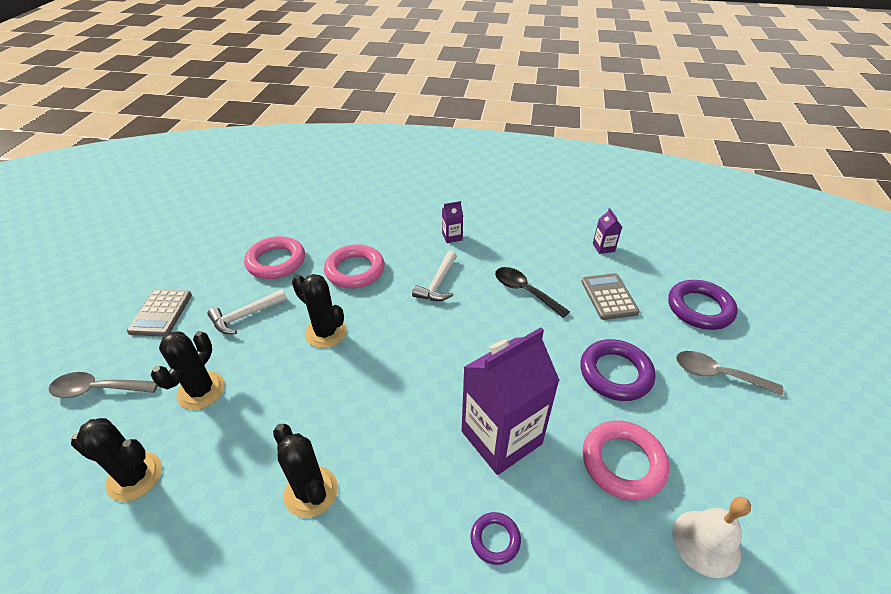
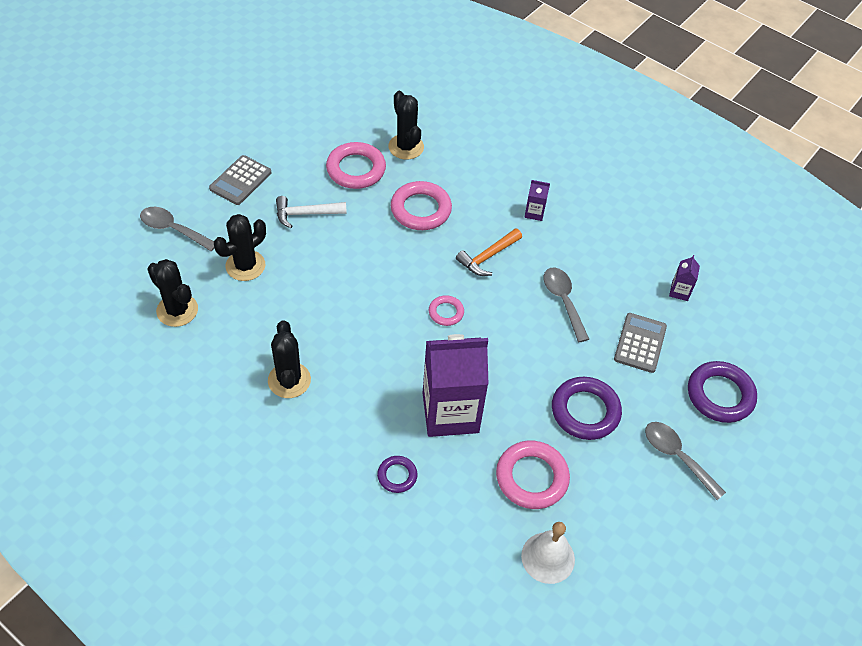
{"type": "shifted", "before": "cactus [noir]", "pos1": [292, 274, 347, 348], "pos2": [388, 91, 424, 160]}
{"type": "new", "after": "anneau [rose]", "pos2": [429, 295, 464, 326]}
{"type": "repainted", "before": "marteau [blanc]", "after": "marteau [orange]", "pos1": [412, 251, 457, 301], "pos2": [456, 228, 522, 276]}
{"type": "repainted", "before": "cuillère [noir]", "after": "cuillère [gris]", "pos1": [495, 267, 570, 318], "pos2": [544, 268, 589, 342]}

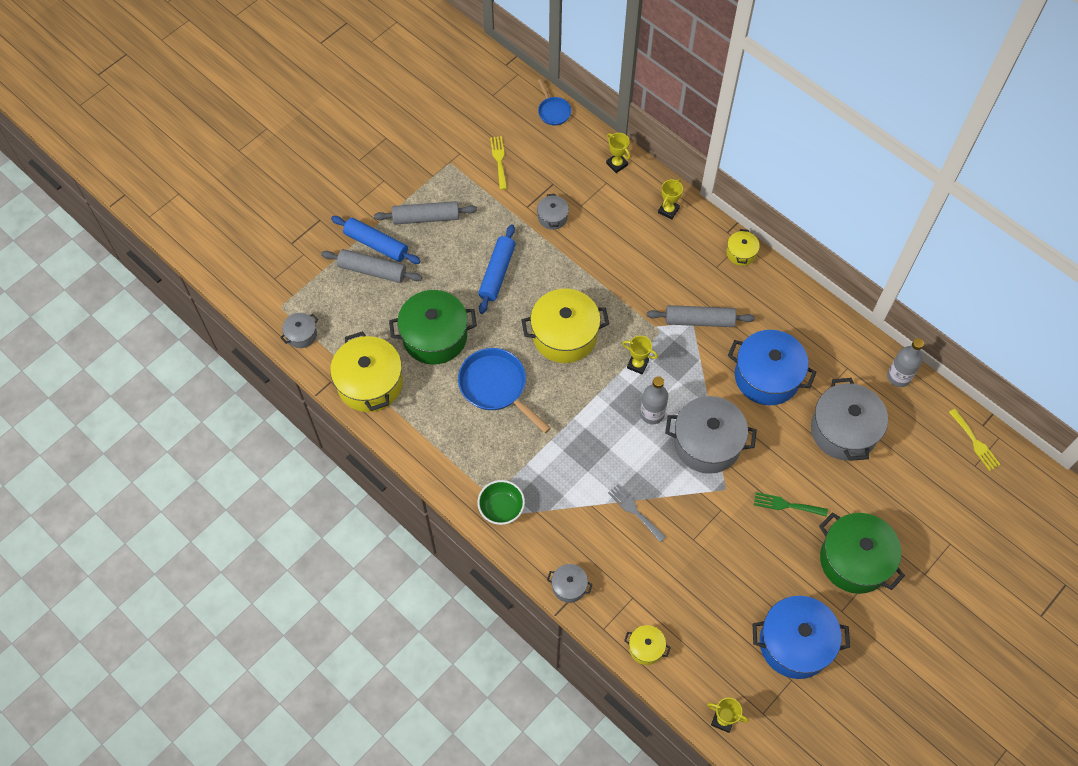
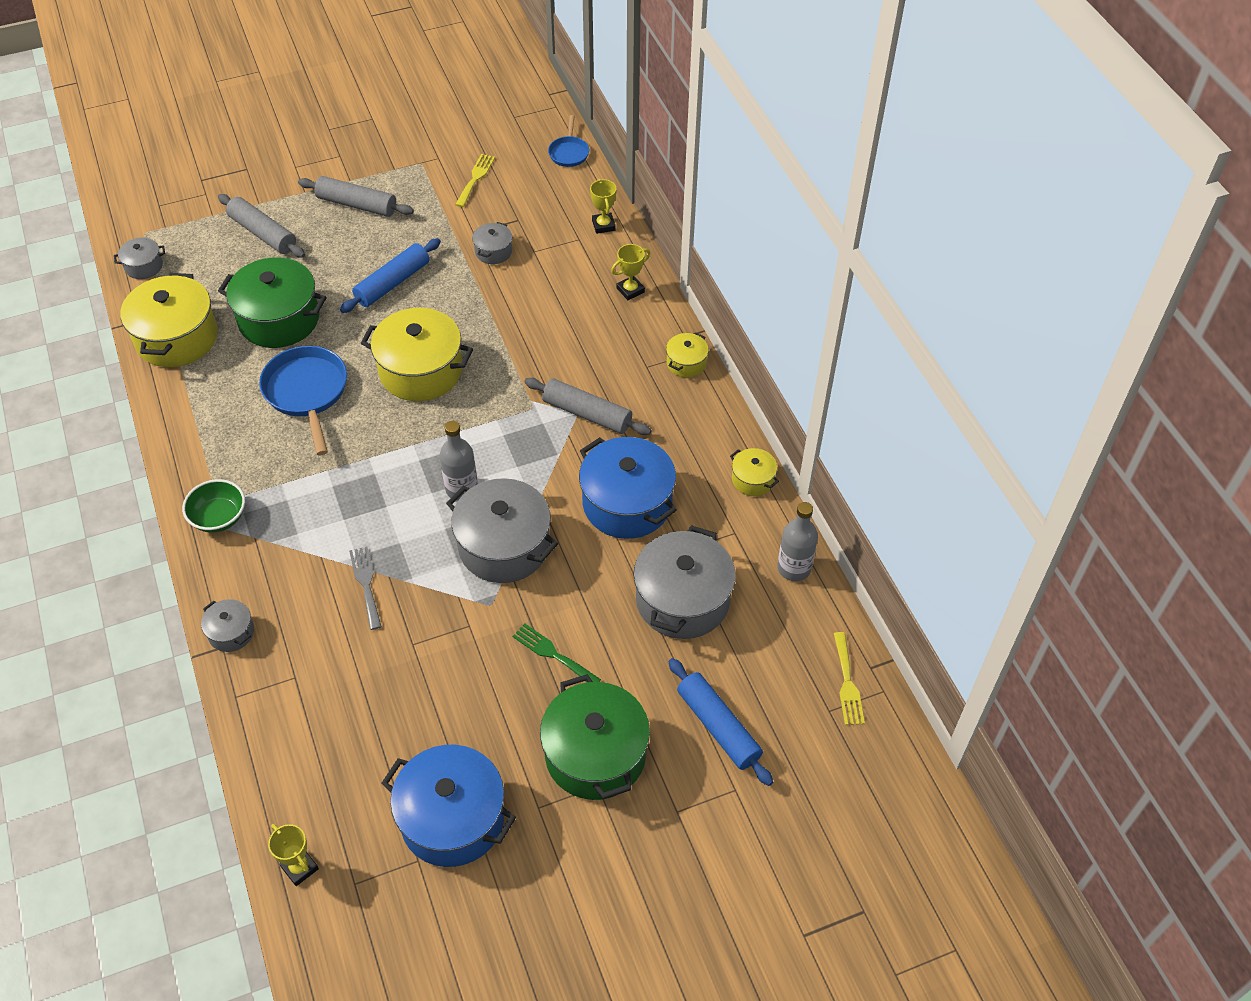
{"type": "shifted", "before": "rouleau à pâtisserie [bleu]", "pos1": [331, 216, 421, 264], "pos2": [668, 658, 773, 786]}
{"type": "shifted", "before": "marmite [jaune]", "pos1": [624, 625, 671, 665], "pos2": [730, 448, 779, 496]}
{"type": "gone", "before": "trophée [jaune]", "pos1": [622, 336, 658, 374]}

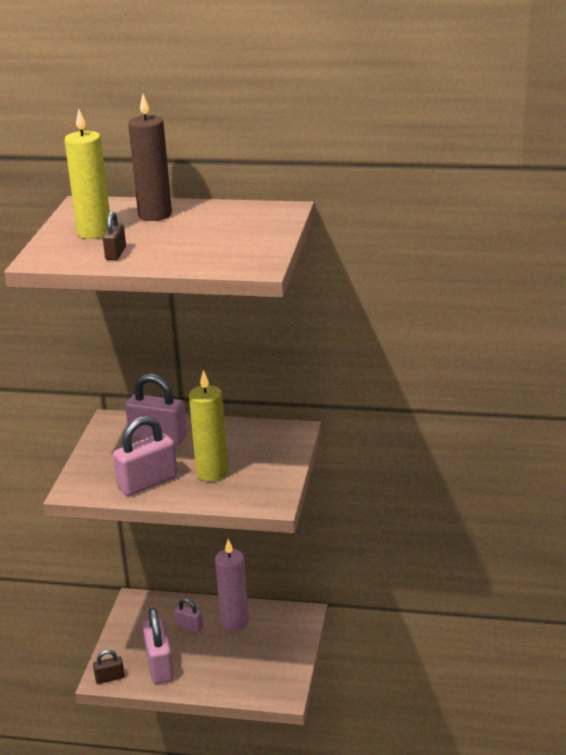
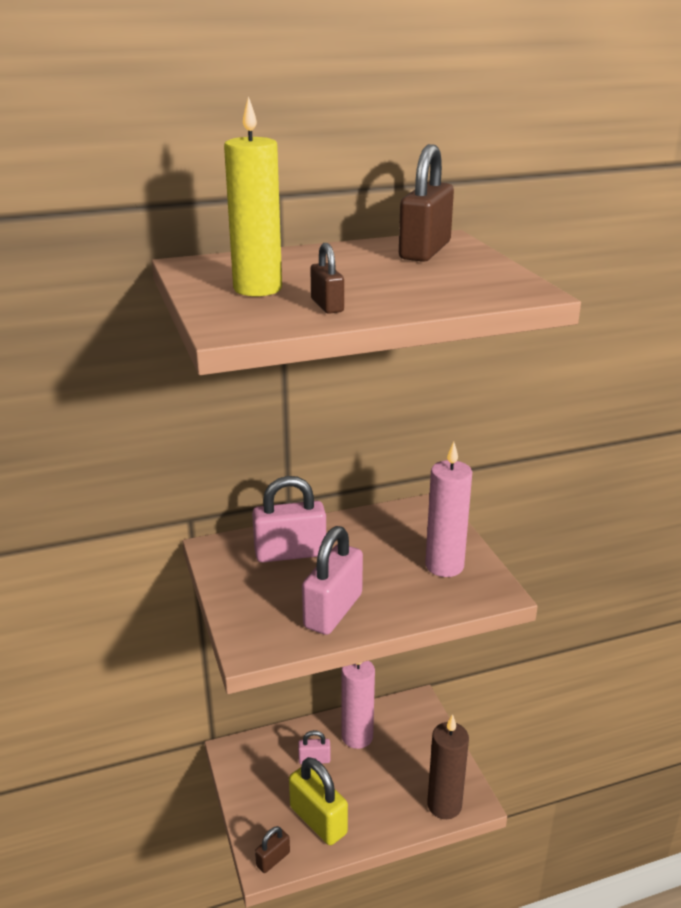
{"type": "repainted", "before": "cadenas [rose]", "after": "cadenas [jaune]", "pos1": [143, 608, 174, 684], "pos2": [289, 757, 348, 845]}
{"type": "new", "after": "cadenas [marron]", "pos2": [399, 144, 454, 262]}
{"type": "new", "after": "bougie [rose]", "pos2": [425, 442, 472, 577]}
{"type": "shifted", "before": "bougie [marron]", "pos1": [128, 94, 172, 221], "pos2": [427, 714, 469, 819]}
{"type": "gone", "before": "bougie [jaune]", "pos1": [189, 370, 228, 481]}

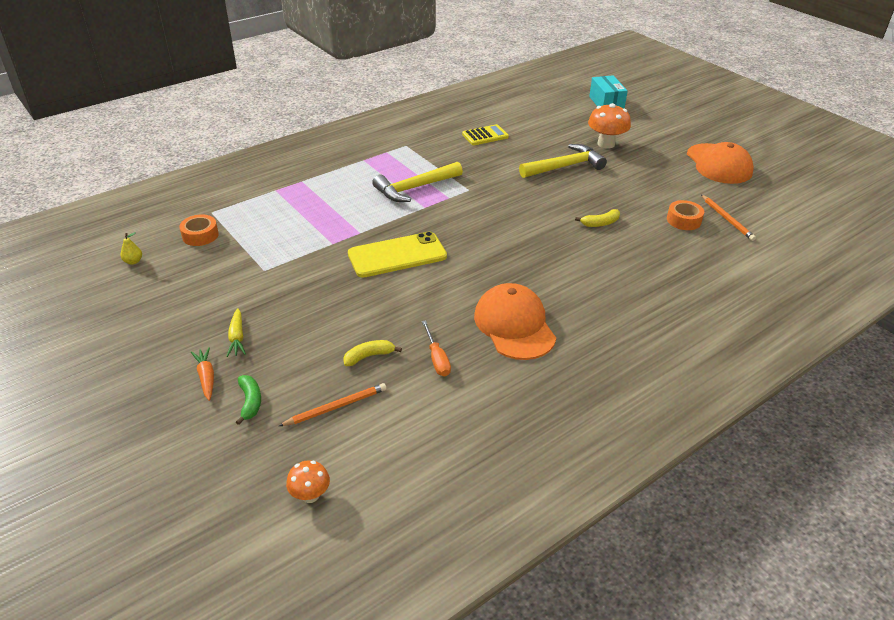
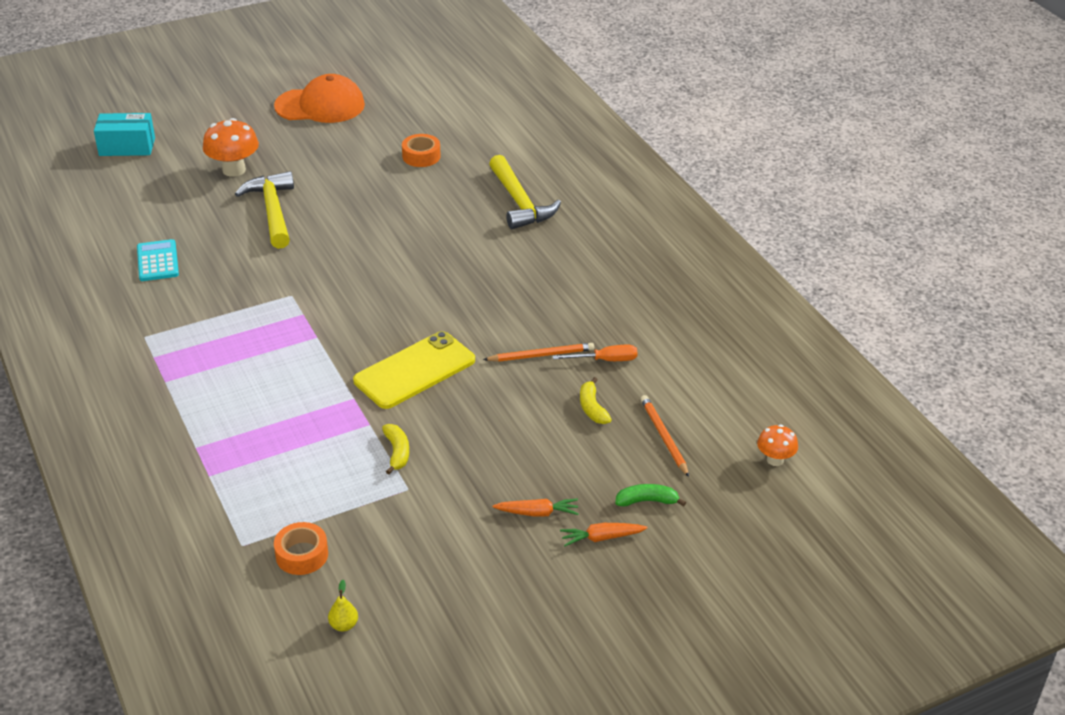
{"type": "repainted", "before": "calculatrice [jaune]", "after": "calculatrice [turquoise]", "pos1": [462, 124, 509, 145], "pos2": [137, 239, 179, 281]}
{"type": "rotated", "before": "téléphone [jaune]", "pos1": [348, 232, 447, 278], "pos2": [353, 331, 475, 409], "turn": 60}
{"type": "shifted", "before": "banane [jaune]", "pos1": [575, 209, 620, 227], "pos2": [382, 424, 409, 474]}
{"type": "shifted", "before": "crayon [orange]", "pos1": [701, 195, 756, 241], "pos2": [483, 343, 594, 362]}
{"type": "shifted", "before": "marteau [jaune]", "pos1": [372, 162, 463, 202], "pos2": [489, 155, 561, 229]}
{"type": "repainted", "before": "carotte [jaune]", "after": "carotte [orange]", "pos1": [227, 308, 246, 357], "pos2": [493, 498, 579, 517]}
{"type": "gone", "before": "casquette [orange]", "pos1": [474, 283, 556, 360]}

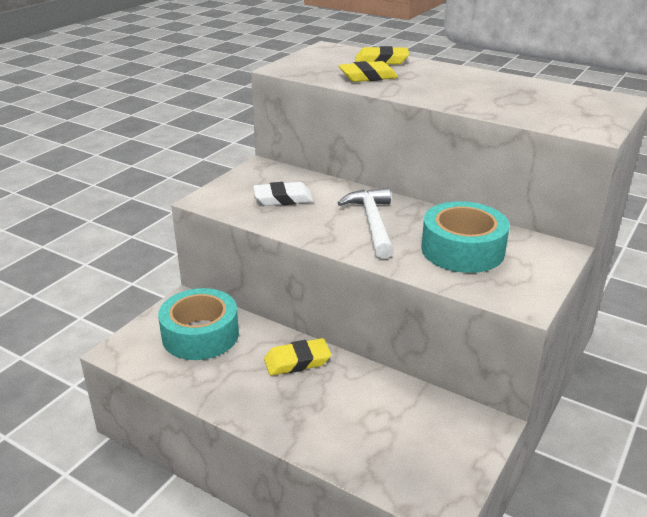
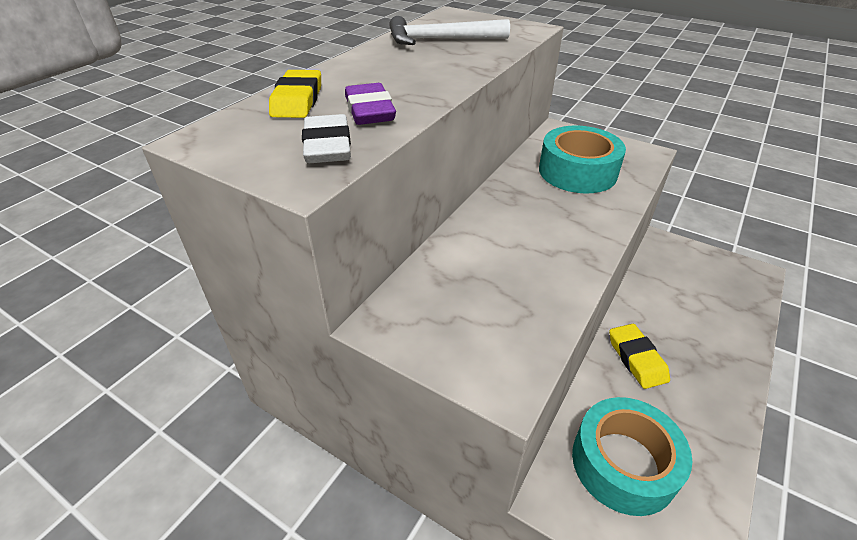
{"type": "shifted", "before": "gomme [blanc]", "pos1": [253, 182, 313, 206], "pos2": [302, 114, 351, 163]}
{"type": "repainted", "before": "gomme [jaune]", "after": "gomme [violet]", "pos1": [338, 61, 398, 82], "pos2": [345, 83, 396, 125]}
{"type": "shifted", "before": "marteau [blanc]", "pos1": [338, 188, 394, 259], "pos2": [389, 16, 510, 45]}

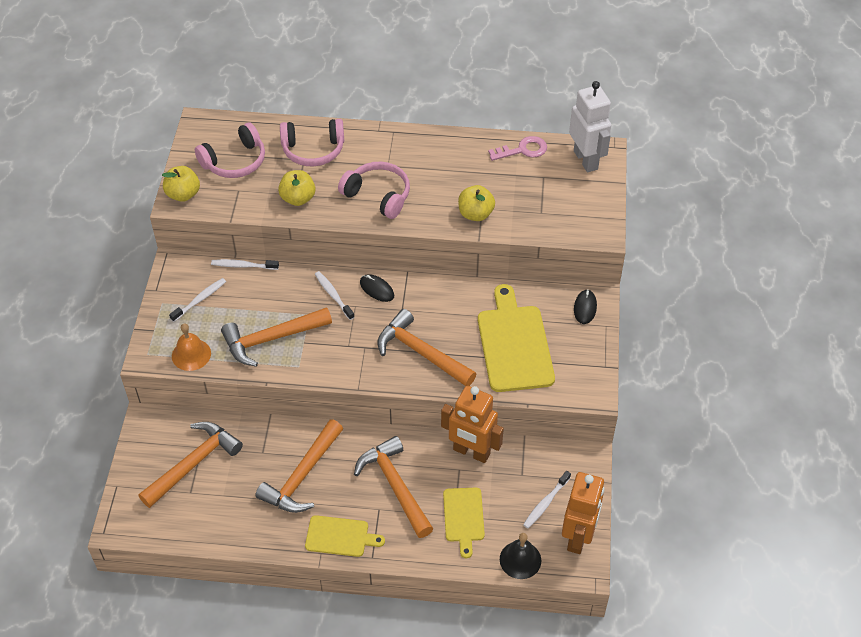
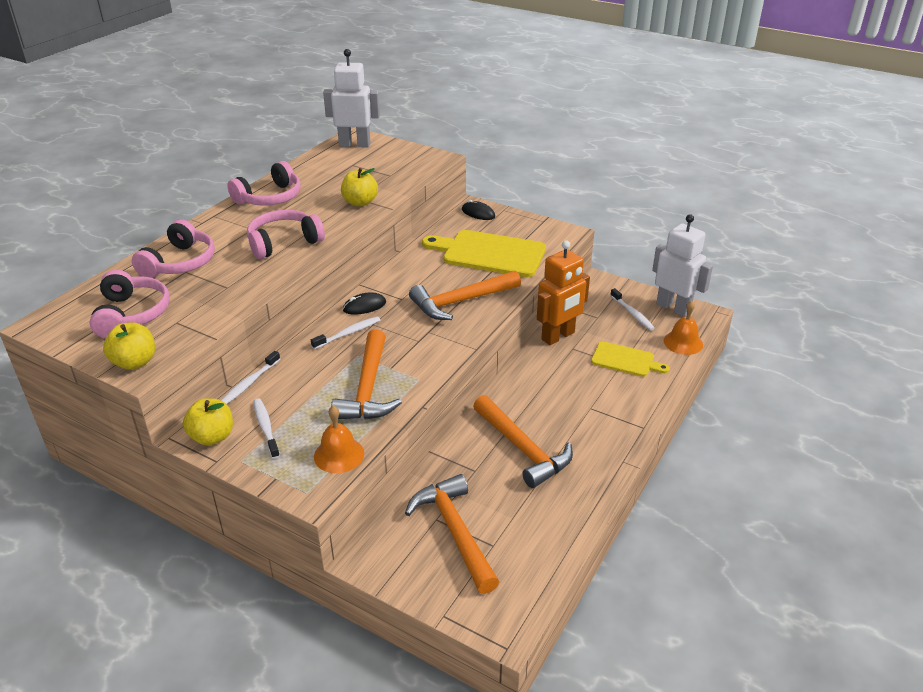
{"type": "shifted", "before": "pomme [jaune]", "pos1": [278, 170, 315, 206], "pos2": [183, 398, 233, 446]}
{"type": "new", "after": "casque audio [rose]", "pos2": [227, 161, 301, 206]}
{"type": "rotated", "before": "brosse à dents [blanc]", "pos1": [315, 271, 354, 320], "pos2": [311, 316, 380, 349], "turn": 150}
{"type": "repainted", "before": "robot [orange]", "after": "robot [blanc]", "pos1": [562, 472, 605, 554], "pos2": [652, 214, 713, 317]}
{"type": "repainted", "before": "cloche [noir]", "after": "cloche [orange]", "pos1": [500, 533, 541, 579], "pos2": [663, 301, 703, 355]}
{"type": "gone", "before": "planche à découper [jaune]", "pos1": [305, 515, 385, 557]}
{"type": "gone", "before": "marteau [orange]", "pos1": [354, 436, 434, 538]}
{"type": "gone", "before": "clé [rose]", "pos1": [488, 136, 547, 161]}

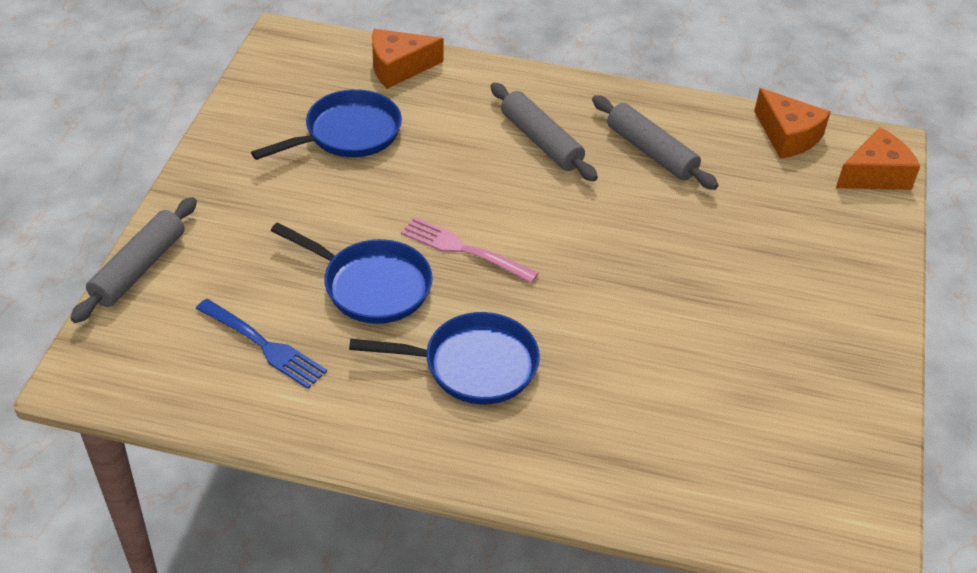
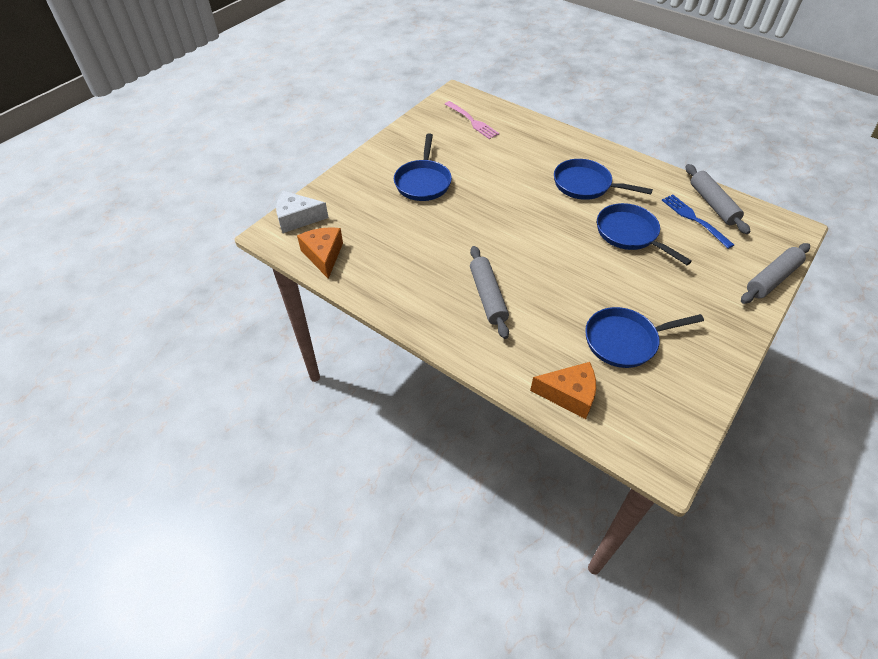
{"type": "repainted", "before": "fromage [orange]", "after": "fromage [blanc]", "pos1": [836, 127, 920, 190], "pos2": [276, 191, 329, 233]}
{"type": "new", "after": "poêle [bleu]", "pos2": [394, 133, 452, 201]}
{"type": "shifted", "before": "fourchette [rose]", "pos1": [401, 217, 539, 283], "pos2": [445, 101, 499, 139]}
{"type": "shifted", "before": "rouleau à pâtisserie [gris]", "pos1": [592, 95, 719, 190], "pos2": [685, 164, 750, 234]}

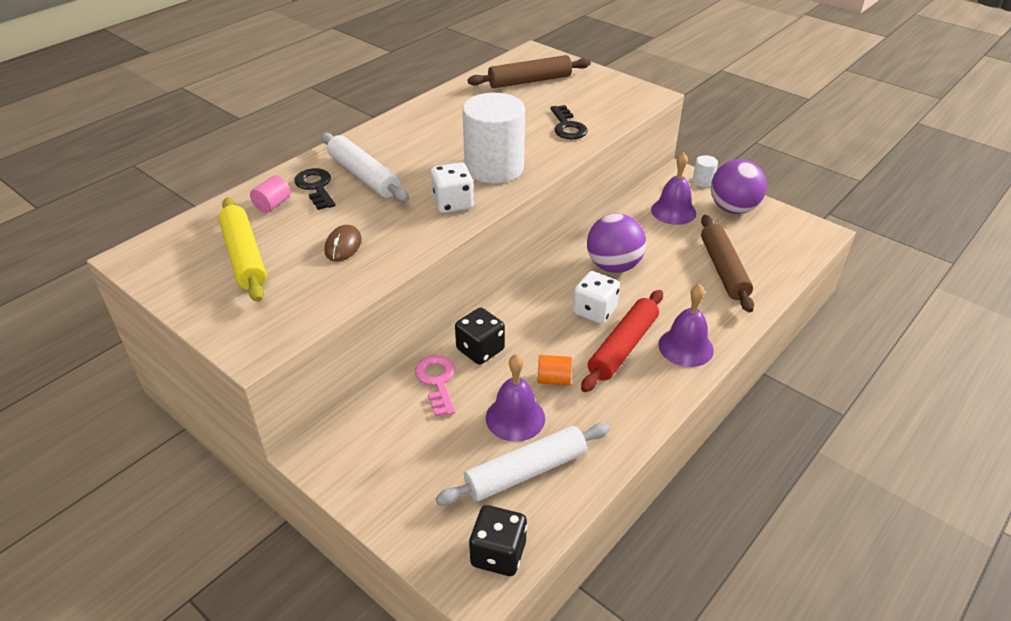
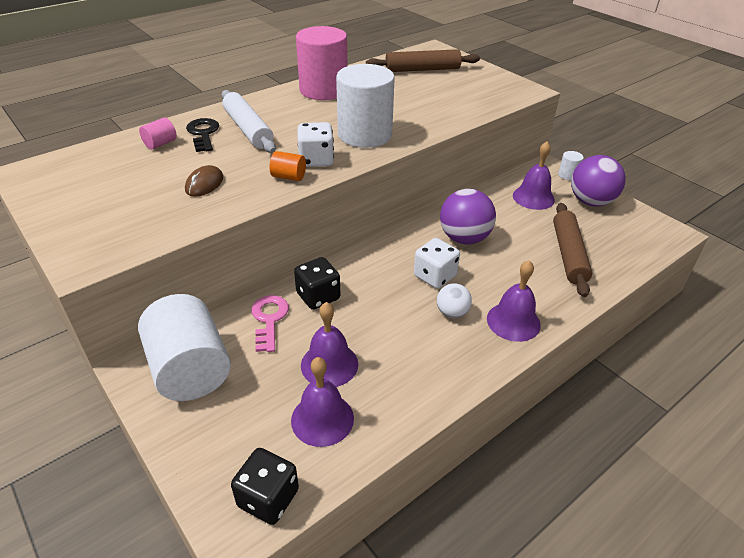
{"type": "new", "after": "cylindre [blanc]", "pos2": [138, 294, 231, 401]}
{"type": "shifted", "before": "cylindre [orange]", "pos1": [537, 355, 572, 385], "pos2": [270, 151, 306, 181]}
{"type": "swapped", "before": "rouleau à pâtisserie [blanc]", "after": "cloche [violet]", "pos1": [436, 423, 610, 505], "pos2": [291, 357, 354, 447]}
{"type": "new", "after": "cylindre [rose]", "pos2": [296, 26, 347, 100]}
{"type": "swapped", "before": "rouleau à pâtisserie [rouge]", "after": "balle [blanc]", "pos1": [581, 290, 663, 392], "pos2": [437, 283, 472, 318]}
{"type": "gone", "before": "rouleau à pâtisserie [jaune]", "pos1": [218, 198, 267, 302]}
{"type": "gone", "before": "clé [noir]", "pos1": [550, 105, 588, 139]}

